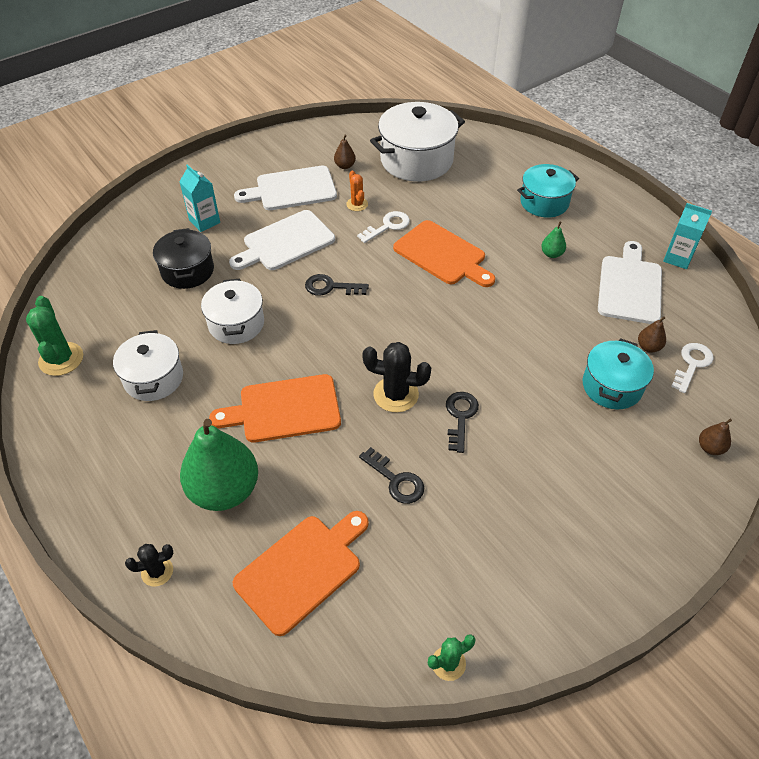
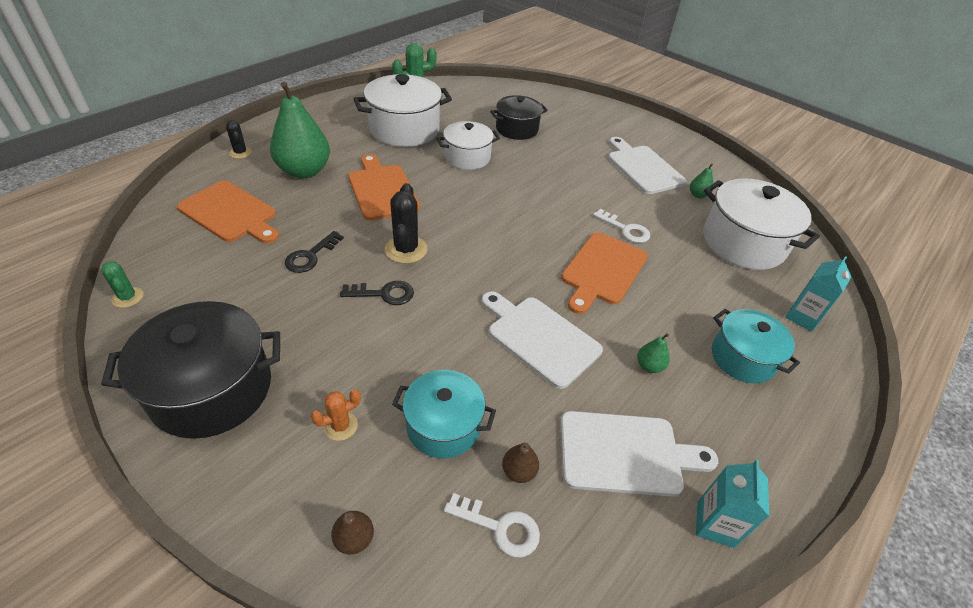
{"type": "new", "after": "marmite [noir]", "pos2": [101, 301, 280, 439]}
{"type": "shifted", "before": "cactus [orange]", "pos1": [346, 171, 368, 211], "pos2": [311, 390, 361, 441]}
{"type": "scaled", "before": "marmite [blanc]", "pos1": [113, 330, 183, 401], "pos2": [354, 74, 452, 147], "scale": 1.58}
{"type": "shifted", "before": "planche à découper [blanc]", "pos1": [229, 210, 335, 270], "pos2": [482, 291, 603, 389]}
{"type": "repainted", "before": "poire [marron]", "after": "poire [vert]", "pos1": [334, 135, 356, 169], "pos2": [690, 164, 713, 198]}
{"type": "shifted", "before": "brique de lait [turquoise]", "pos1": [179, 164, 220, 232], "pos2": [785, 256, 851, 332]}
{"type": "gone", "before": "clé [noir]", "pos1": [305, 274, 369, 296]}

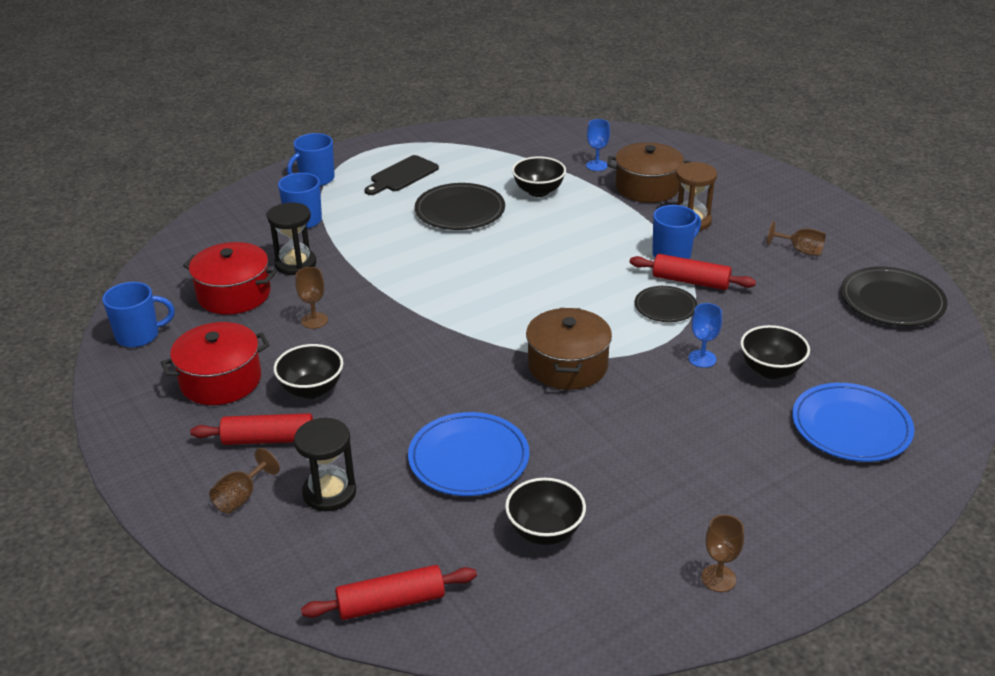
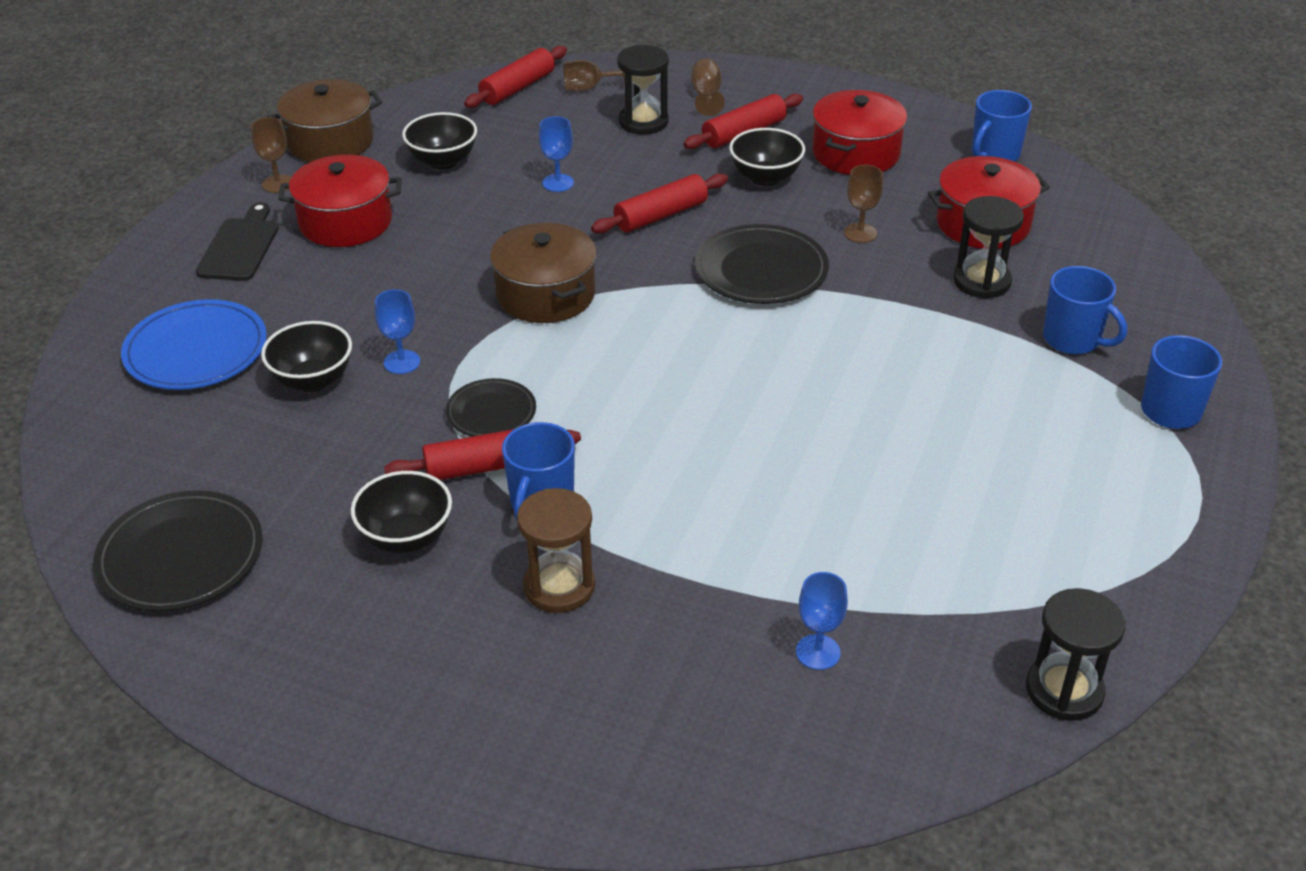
{"type": "shifted", "before": "planche à découper [noir]", "pos1": [365, 155, 439, 195], "pos2": [196, 202, 279, 281]}
{"type": "shifted", "before": "marmite [marron]", "pos1": [607, 142, 691, 203], "pos2": [267, 79, 382, 162]}
{"type": "new", "after": "marmite [rouge]", "pos2": [278, 155, 401, 247]}
{"type": "shifted", "before": "bol [noir]", "pos1": [512, 157, 566, 197], "pos2": [351, 471, 452, 553]}
{"type": "swapped", "before": "assiette [bleu]", "after": "verre à pied [bleu]", "pos1": [408, 412, 529, 496], "pos2": [539, 116, 574, 192]}
{"type": "shifted", "before": "verre à pied [marron]", "pos1": [767, 221, 826, 256], "pos2": [563, 60, 625, 91]}
{"type": "new", "after": "rouleau à pâtisserie [rouge]", "pos2": [591, 173, 728, 234]}
{"type": "shifted", "before": "assiette [noir]", "pos1": [415, 183, 505, 230], "pos2": [695, 224, 829, 304]}
{"type": "new", "after": "sablier [noir]", "pos2": [1026, 588, 1125, 721]}

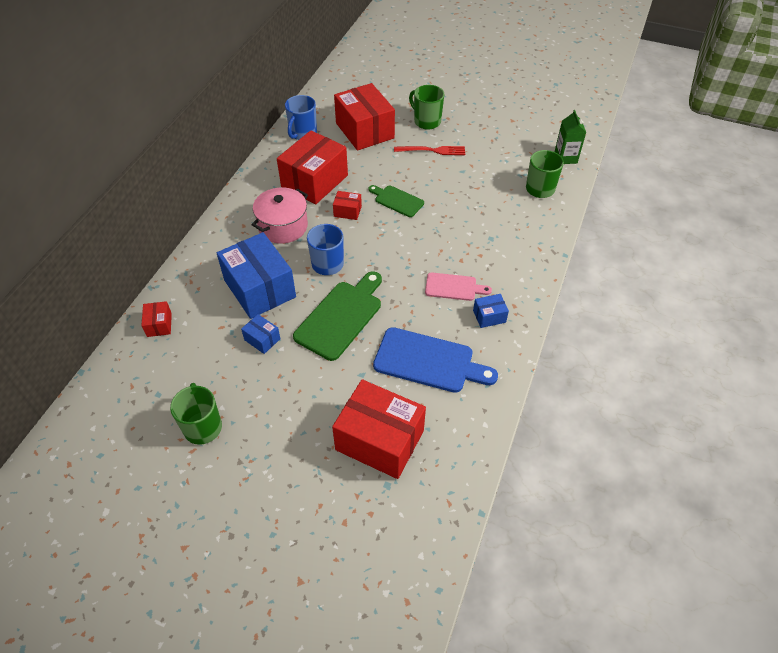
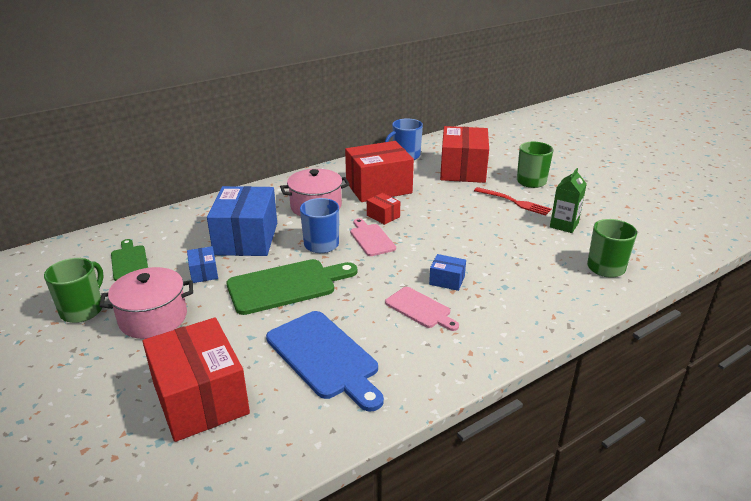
{"type": "new", "after": "marmite [rose]", "pos2": [100, 267, 193, 339]}
{"type": "shifted", "before": "planche à découper [vert]", "pos1": [368, 185, 424, 217], "pos2": [111, 239, 148, 281]}
{"type": "new", "after": "planche à découper [rose]", "pos2": [350, 218, 396, 256]}
{"type": "shifted", "before": "boîte [bleu]", "pos1": [473, 294, 509, 328], "pos2": [429, 254, 466, 291]}
{"type": "shifted", "before": "brique de lait [vert]", "pos1": [554, 110, 586, 164], "pos2": [550, 168, 587, 233]}
{"type": "gone", "before": "boîte [rouge]", "pos1": [141, 301, 172, 337]}

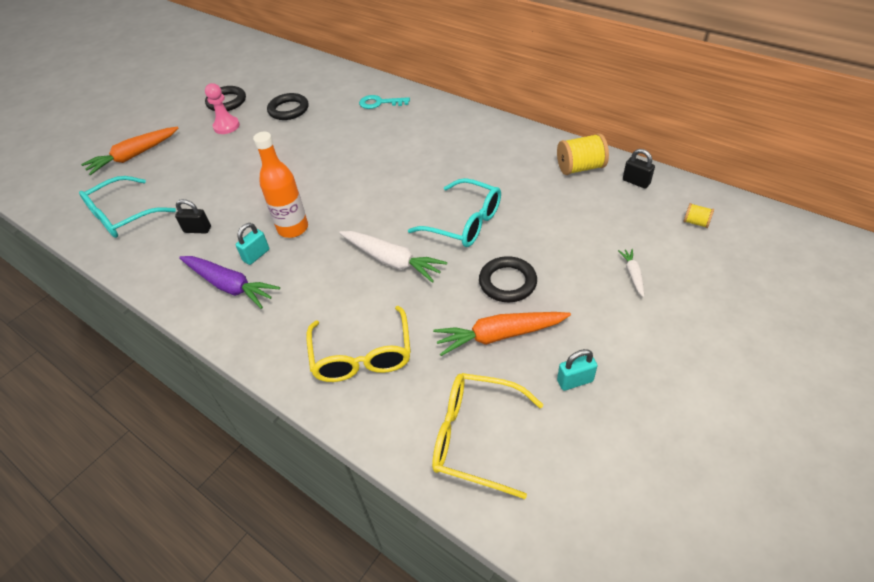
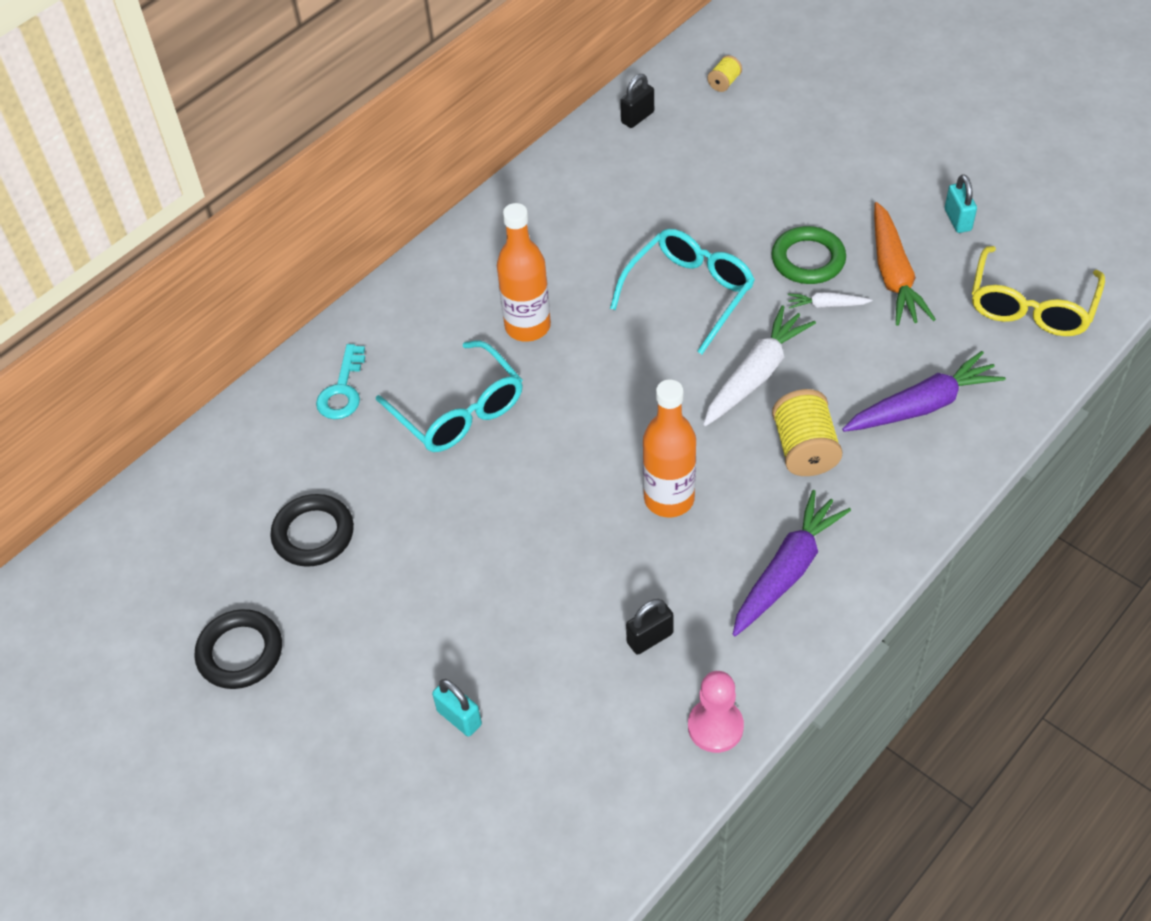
{"type": "shifted", "before": "lunettes [turquoise]", "pos1": [79, 176, 176, 238], "pos2": [376, 341, 523, 452]}
{"type": "shifted", "before": "cadenas [turquoise]", "pos1": [236, 223, 269, 265], "pos2": [432, 679, 482, 736]}
{"type": "new", "after": "bouteille [orange]", "pos2": [497, 203, 551, 342]}
{"type": "rotated", "before": "cadenas [noir]", "pos1": [175, 199, 211, 234], "pos2": [626, 599, 674, 655], "turn": 45}
{"type": "shifted", "before": "pion [rose]", "pos1": [205, 83, 240, 134], "pos2": [688, 671, 744, 753]}
{"type": "repainted", "before": "anneau [noir]", "after": "anneau [vert]", "pos1": [479, 256, 537, 302], "pos2": [771, 226, 846, 284]}
{"type": "shifted", "before": "bobine [jaune]", "pos1": [557, 133, 609, 175], "pos2": [772, 389, 843, 476]}
{"type": "shifted", "before": "carotte [blanc]", "pos1": [618, 249, 644, 297], "pos2": [788, 292, 872, 309]}
{"type": "swapped", "before": "lunettes [jaune]", "after": "carotte [violet]", "pos1": [307, 306, 411, 382], "pos2": [842, 351, 1006, 432]}
{"type": "gone", "before": "carotte [orange]", "pos1": [81, 127, 178, 175]}

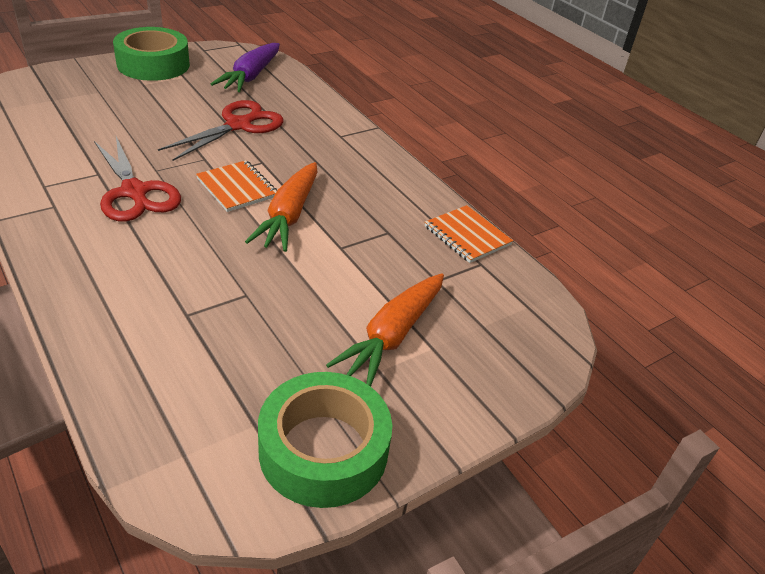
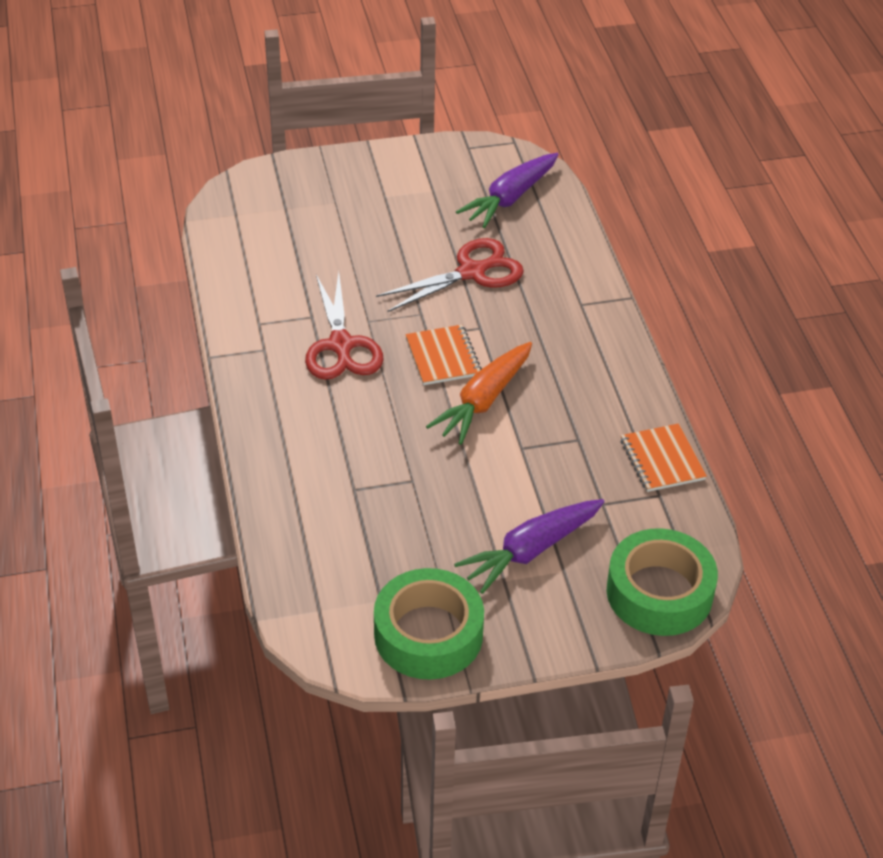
{"type": "repainted", "before": "carotte [orange]", "after": "carotte [violet]", "pos1": [326, 273, 444, 387], "pos2": [454, 499, 605, 594]}
{"type": "shifted", "before": "ruban adhésif [vert]", "pos1": [113, 27, 190, 81], "pos2": [606, 528, 718, 636]}

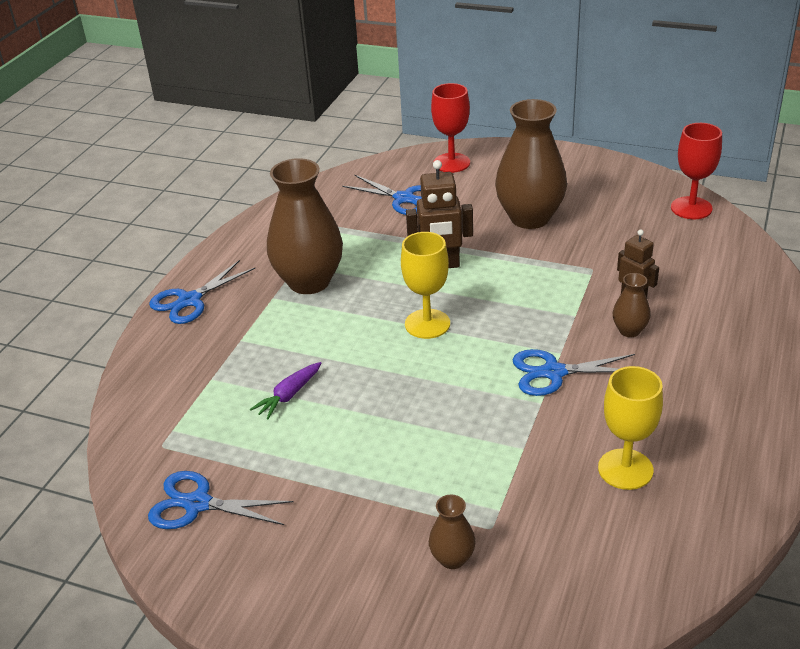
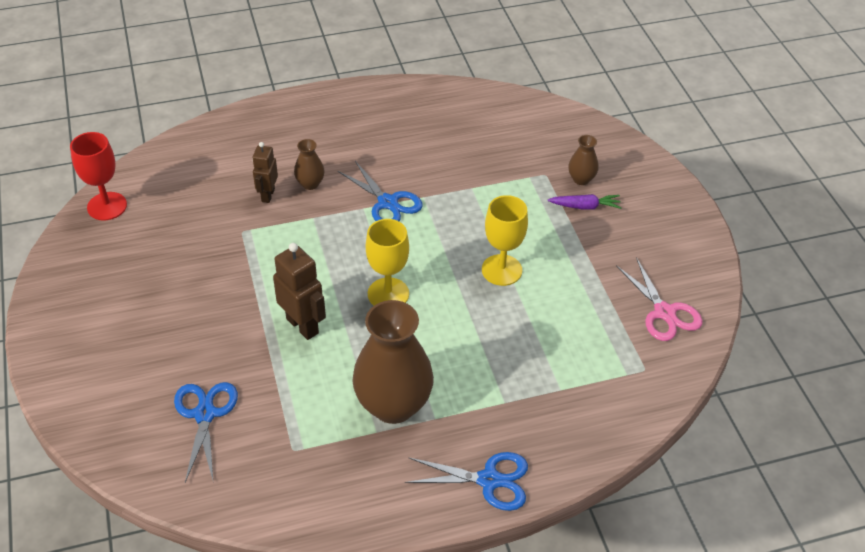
{"type": "shifted", "before": "verre à pied [jaune]", "pos1": [598, 366, 663, 490], "pos2": [482, 195, 528, 286]}
{"type": "shifted", "before": "carotte [violet]", "pos1": [250, 362, 321, 419], "pos2": [548, 194, 622, 210]}
{"type": "repainted", "before": "ciseaux [bleu]", "after": "ciseaux [rose]", "pos1": [148, 471, 293, 529], "pos2": [616, 257, 703, 341]}
{"type": "gone", "before": "verre à pied [rouge]", "pos1": [431, 83, 470, 173]}
{"type": "gone", "before": "vase [marron]", "pos1": [495, 99, 567, 229]}

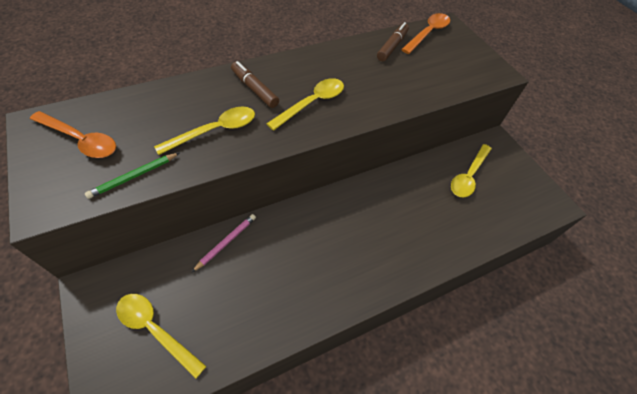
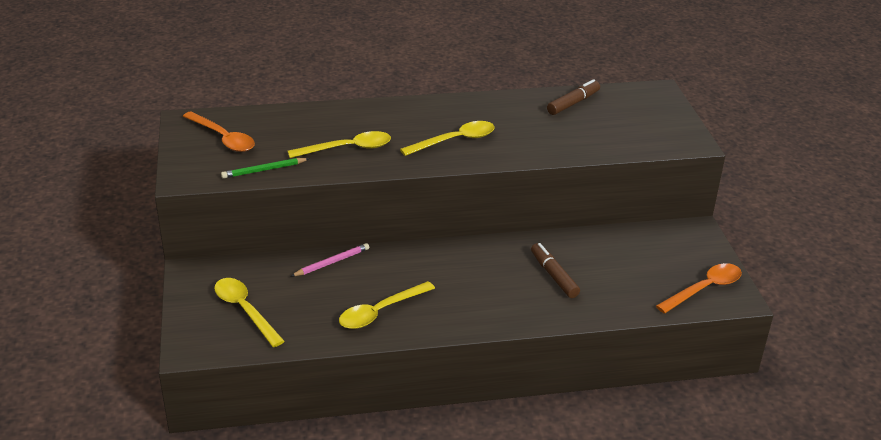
{"type": "shifted", "before": "cuillère [jaune]", "pos1": [451, 144, 492, 197], "pos2": [339, 281, 435, 329]}
{"type": "shifted", "before": "feutre [marron]", "pos1": [231, 61, 279, 108], "pos2": [531, 243, 580, 298]}
{"type": "shifted", "before": "cuillère [orange]", "pos1": [401, 13, 450, 54], "pos2": [656, 263, 742, 313]}

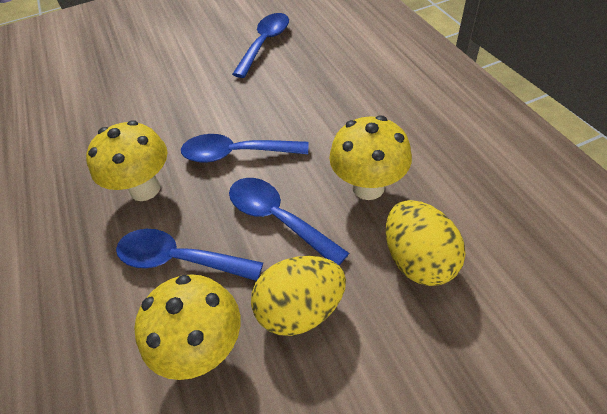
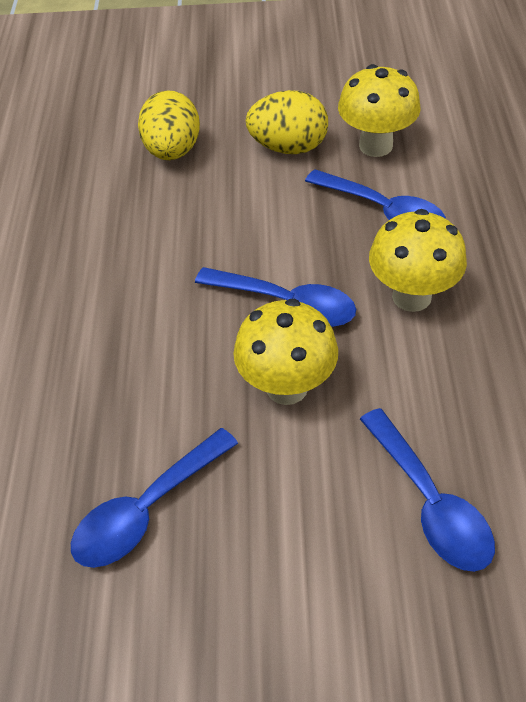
{"type": "shifted", "before": "champignon [jaune]", "pos1": [329, 116, 412, 200], "pos2": [233, 299, 338, 405]}
{"type": "shifted", "before": "cuillère [bleu]", "pos1": [229, 178, 349, 265], "pos2": [360, 408, 495, 572]}

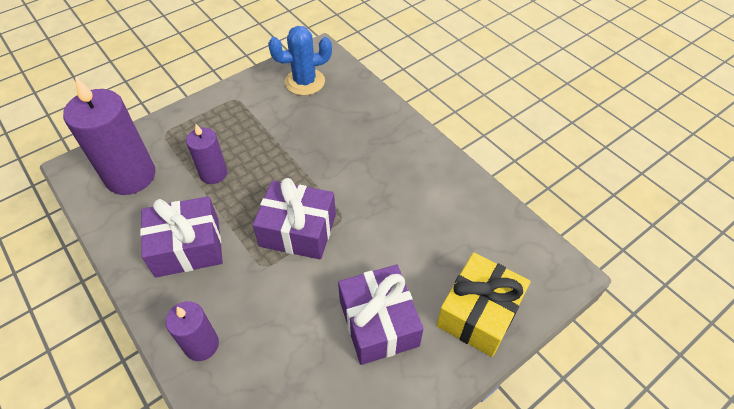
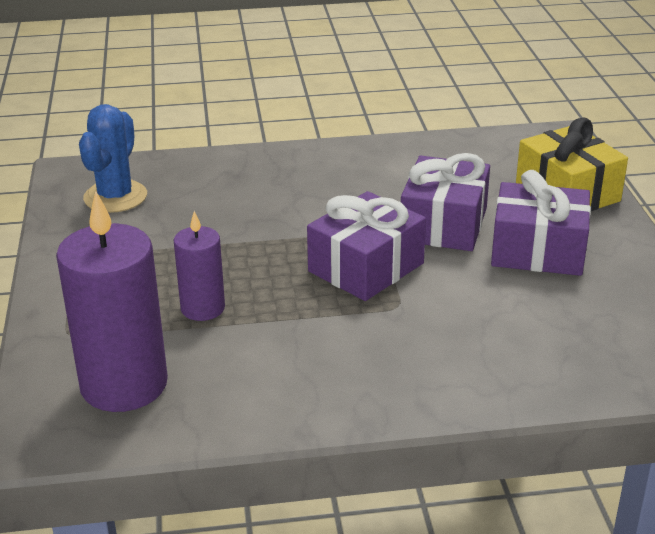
{"type": "shifted", "before": "cadeau [violet]", "pos1": [140, 196, 223, 278], "pos2": [401, 153, 490, 251]}
{"type": "gone", "before": "bougie [violet]", "pos1": [165, 301, 219, 361]}

